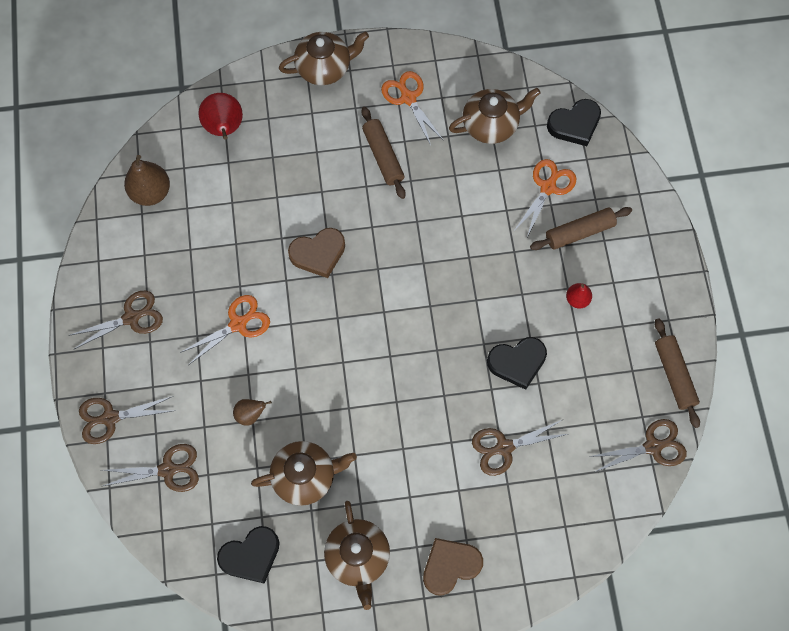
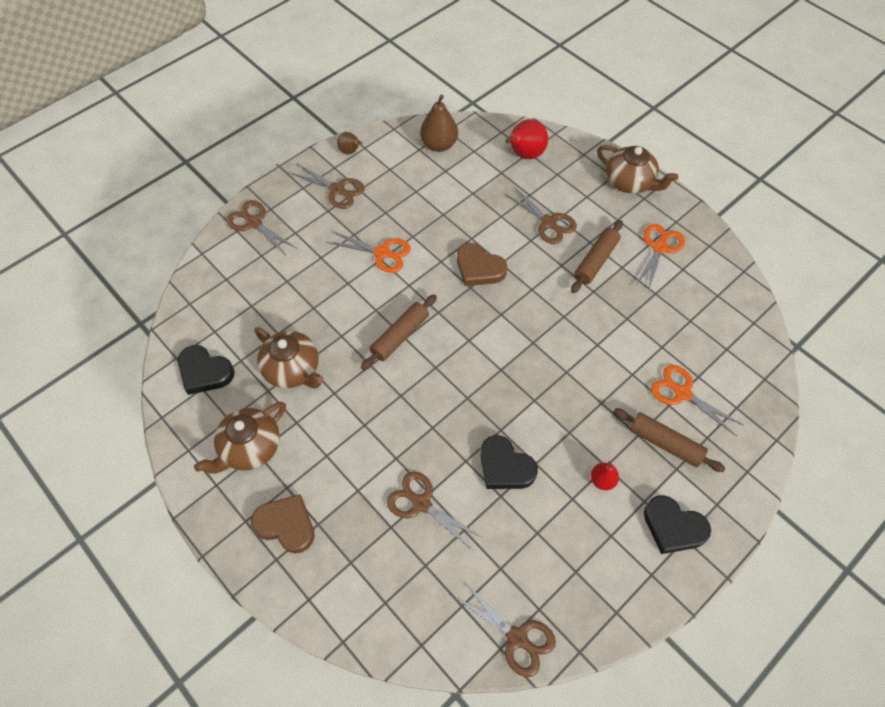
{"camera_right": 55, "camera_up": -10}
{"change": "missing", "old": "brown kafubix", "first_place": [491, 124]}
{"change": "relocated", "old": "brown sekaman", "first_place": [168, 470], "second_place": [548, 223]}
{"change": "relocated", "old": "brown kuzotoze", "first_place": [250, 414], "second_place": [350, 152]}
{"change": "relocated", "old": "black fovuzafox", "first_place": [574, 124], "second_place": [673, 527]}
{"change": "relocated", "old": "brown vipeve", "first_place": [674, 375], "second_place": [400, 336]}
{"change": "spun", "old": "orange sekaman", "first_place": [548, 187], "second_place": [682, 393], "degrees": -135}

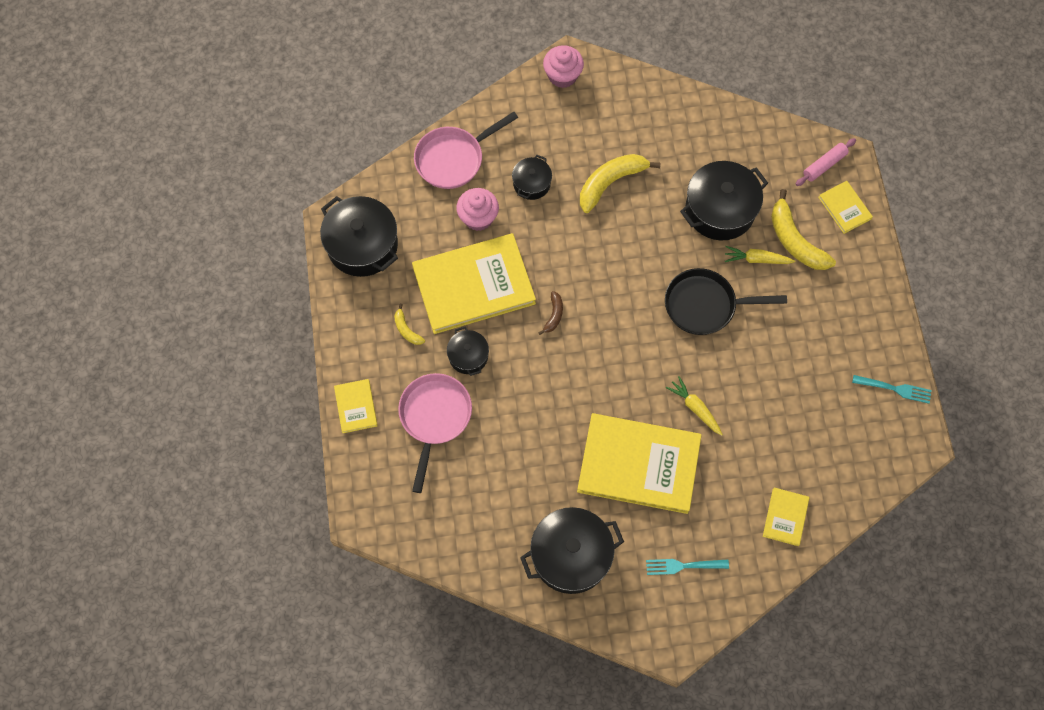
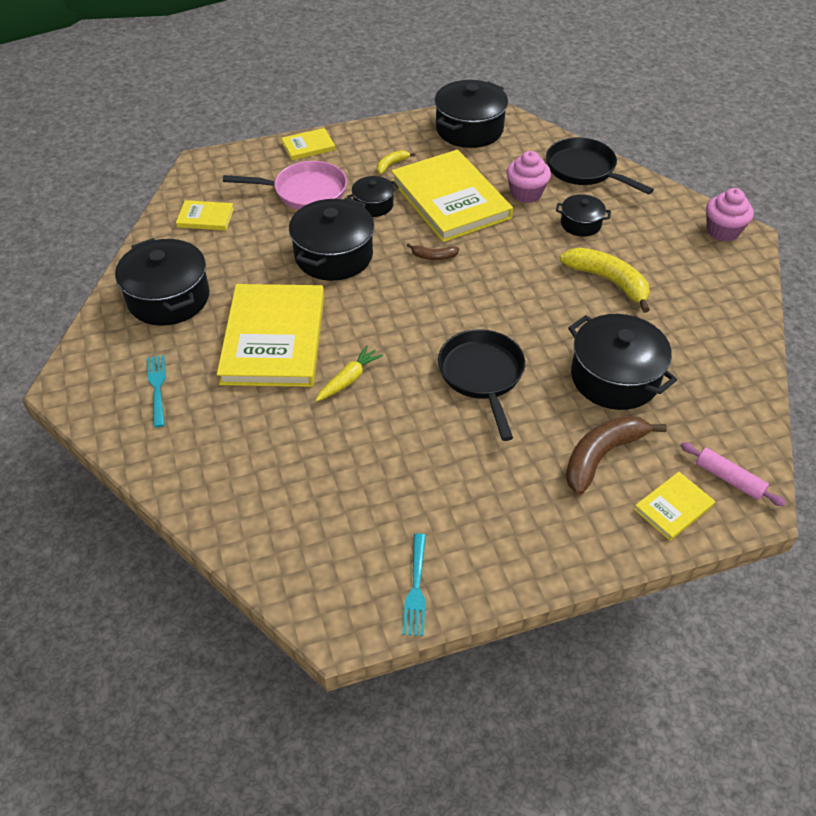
{"camera_right": 80, "camera_up": -20}
{"change": "missing", "old": "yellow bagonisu", "first_place": [756, 259]}
{"change": "appeared", "new": "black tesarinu", "second_place": [334, 255]}
{"change": "relocated", "old": "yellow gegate", "first_place": [785, 517], "second_place": [205, 217]}
{"change": "colour", "old": "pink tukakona", "new": "black tukakona", "first_place": [453, 159], "second_place": [584, 170]}
{"change": "colour", "old": "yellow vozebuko", "new": "brown vozebuko", "first_place": [795, 240], "second_place": [602, 456]}

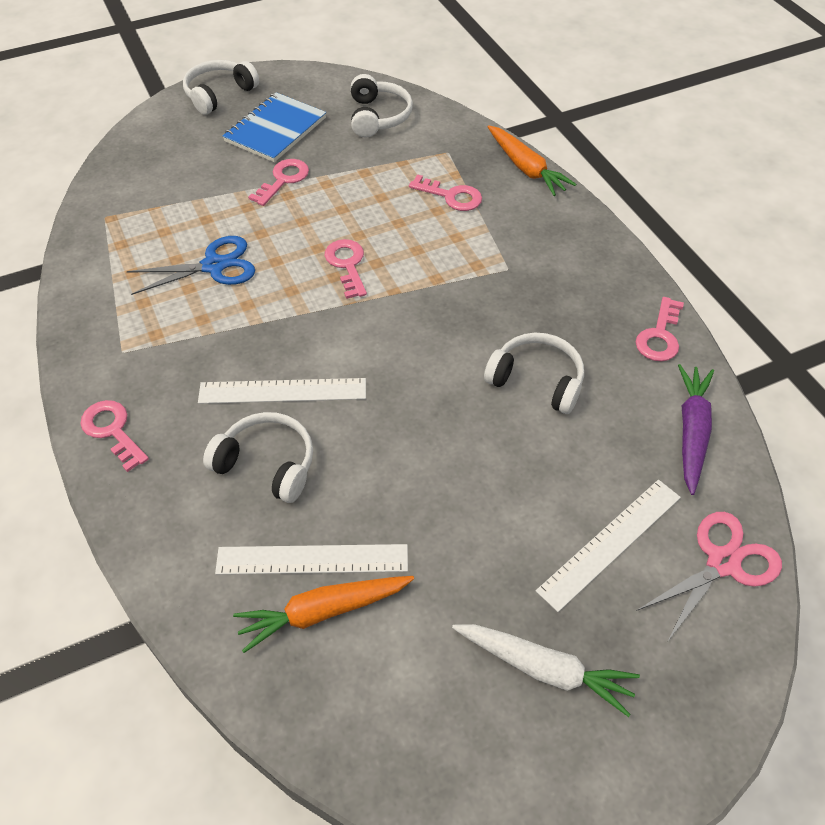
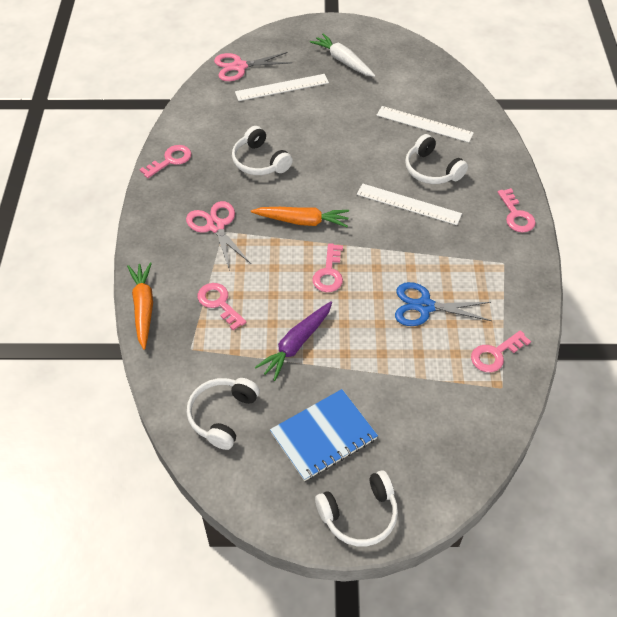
{"camera_right": -155, "camera_up": 0}
{"change": "appeared", "new": "pink sekaman", "second_place": [216, 226]}
{"change": "relocated", "old": "orange bagonisu", "first_place": [322, 612], "second_place": [302, 221]}
{"change": "relocated", "old": "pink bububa", "first_place": [283, 180], "second_place": [495, 354]}
{"change": "relocated", "old": "purple bagonisu", "first_place": [691, 431], "second_place": [296, 344]}

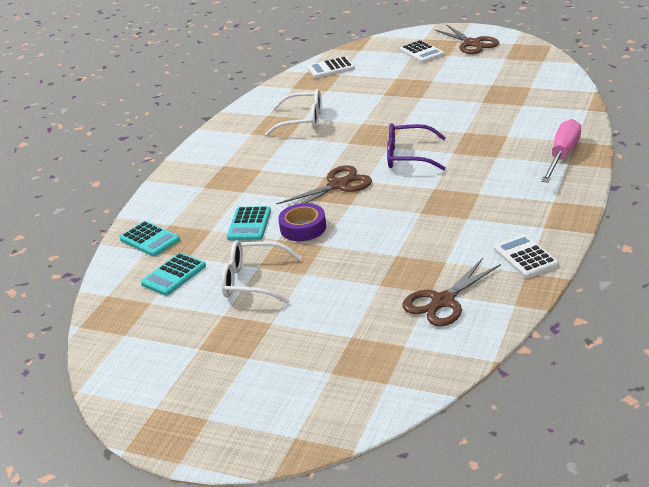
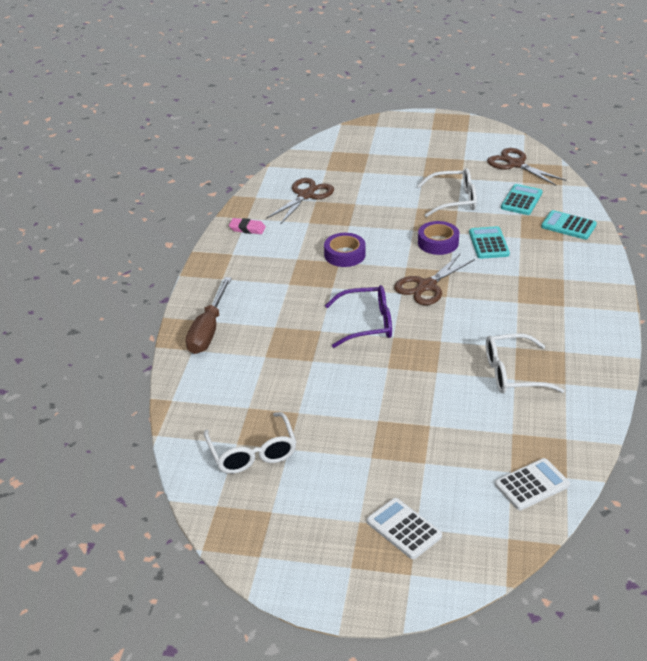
{"camera_right": 165, "camera_up": 5}
{"change": "appeared", "new": "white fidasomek", "second_place": [252, 453]}
{"change": "appeared", "new": "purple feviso", "second_place": [344, 255]}
{"change": "relocated", "old": "brown sekaman", "first_place": [472, 43], "second_place": [515, 164]}
{"change": "exchanged", "old": "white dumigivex", "new": "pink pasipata", "first_place": [525, 257], "second_place": [247, 229]}
{"change": "colour", "old": "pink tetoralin", "new": "brown tetoralin", "first_place": [562, 155], "second_place": [208, 330]}

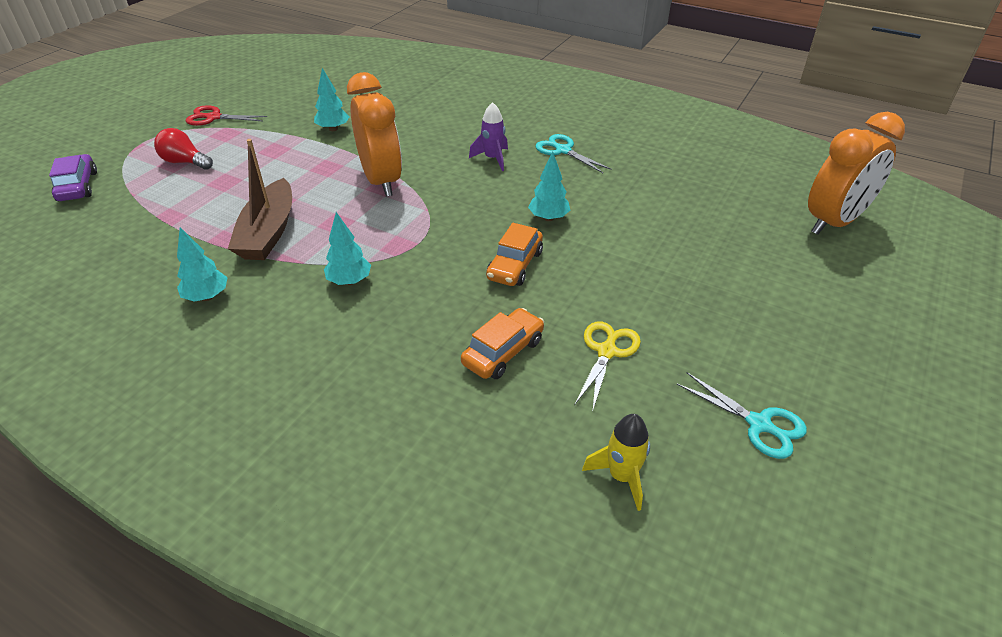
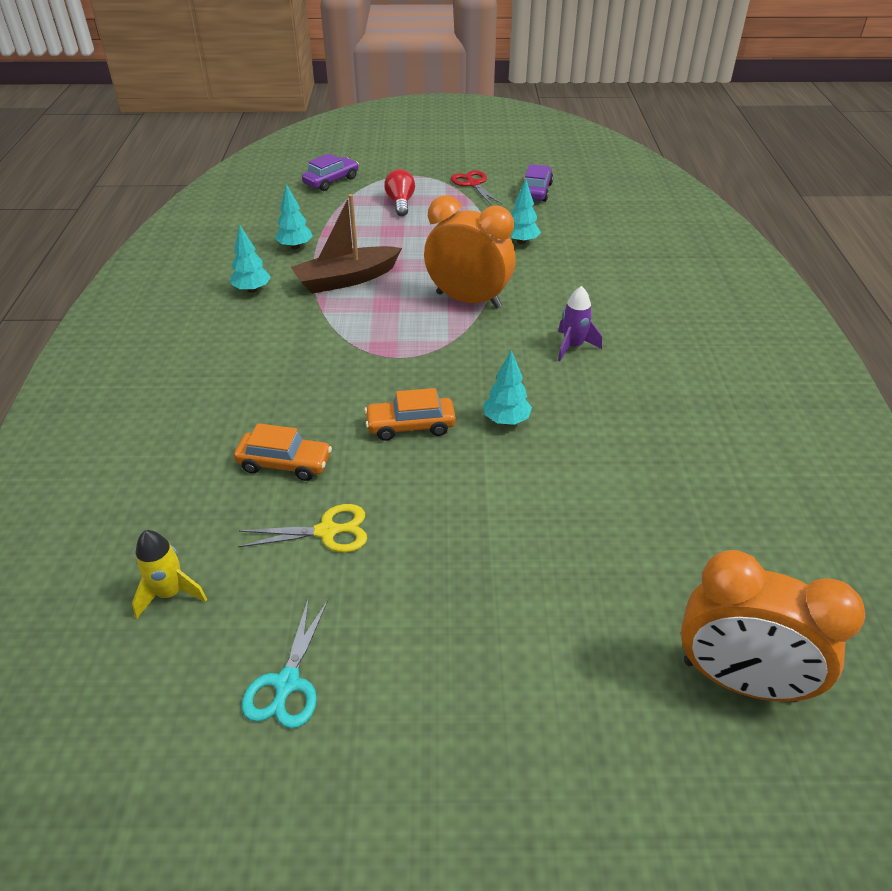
{"camera_right": 60, "camera_up": 0}
{"change": "missing", "old": "turquoise sekaman", "first_place": [563, 150]}
{"change": "appeared", "new": "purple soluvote", "second_place": [536, 191]}
{"change": "relocated", "old": "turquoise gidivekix", "first_place": [349, 281], "second_place": [295, 247]}
{"change": "spun", "old": "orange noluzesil", "first_place": [381, 181], "second_place": [468, 300], "degrees": -105}

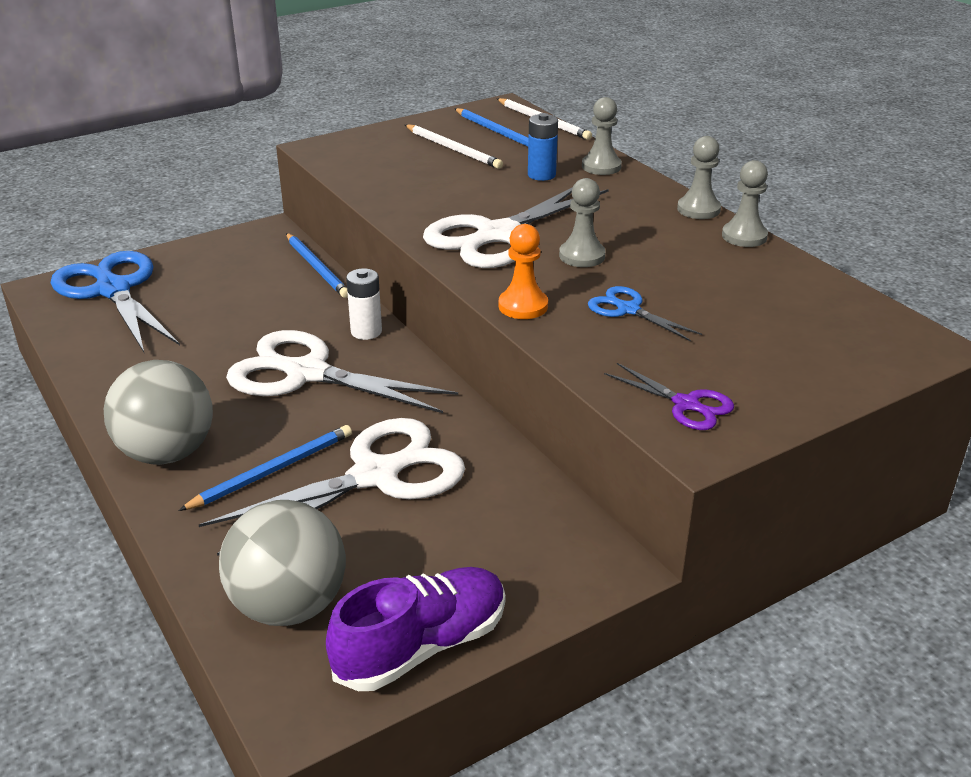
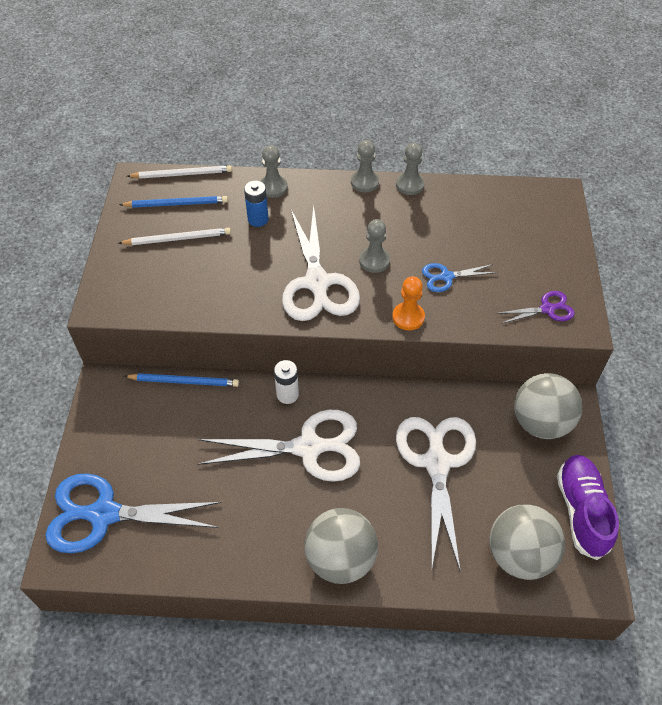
{"camera_right": -55, "camera_up": 20}
{"change": "missing", "old": "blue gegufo", "first_place": [273, 470]}
{"change": "appeared", "new": "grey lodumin", "second_place": [540, 422]}
{"change": "spun", "old": "white sekaman", "first_place": [306, 373], "second_place": [309, 447], "degrees": -150}

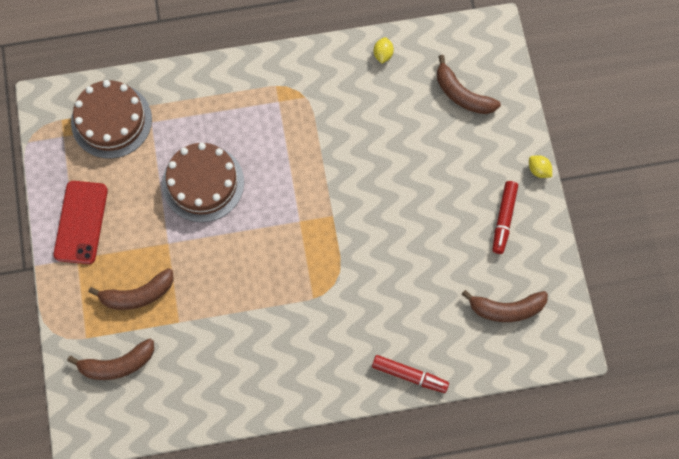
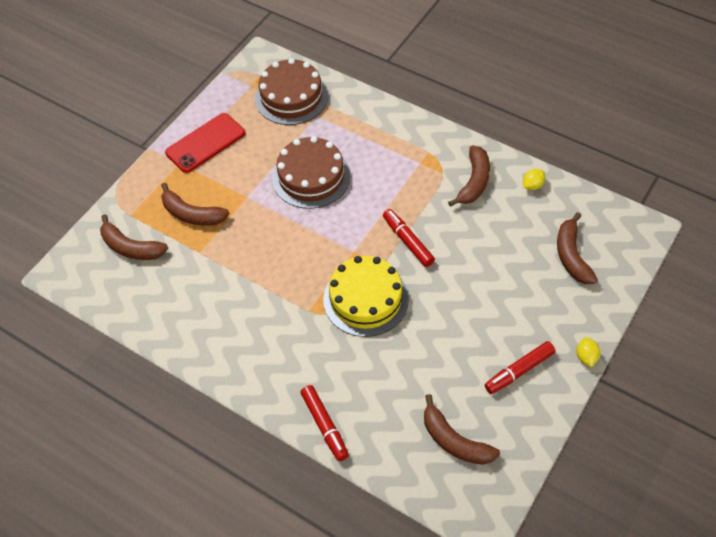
{"camera_right": 45, "camera_up": -15}
{"change": "appeared", "new": "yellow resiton", "second_place": [366, 299]}
{"change": "appeared", "new": "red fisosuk", "second_place": [408, 241]}
{"change": "appeared", "new": "brown vozebuko", "second_place": [474, 182]}

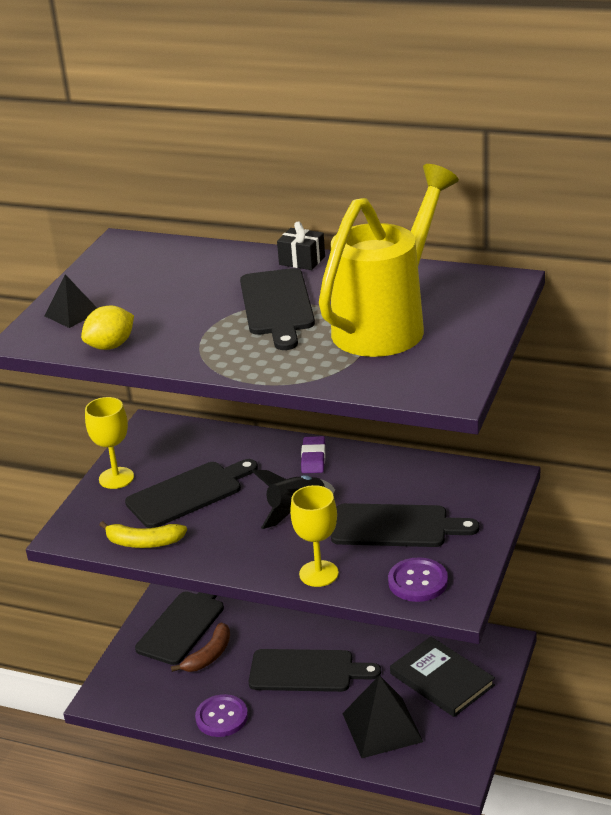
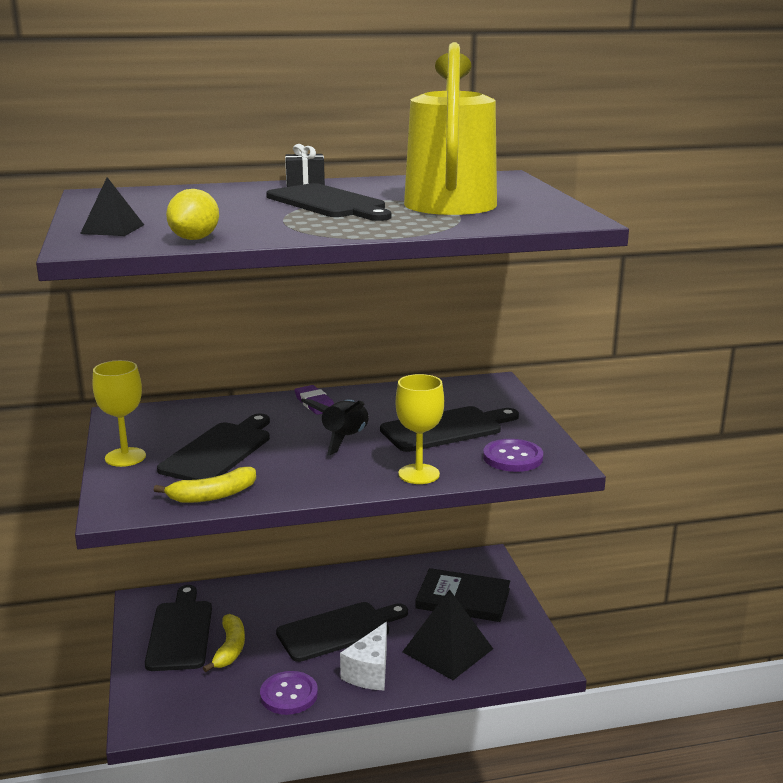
{"camera_right": -35, "camera_up": -10}
{"change": "appeared", "new": "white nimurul", "second_place": [370, 672]}
{"change": "colour", "old": "brown vozebuko", "new": "yellow vozebuko", "first_place": [208, 655], "second_place": [229, 649]}

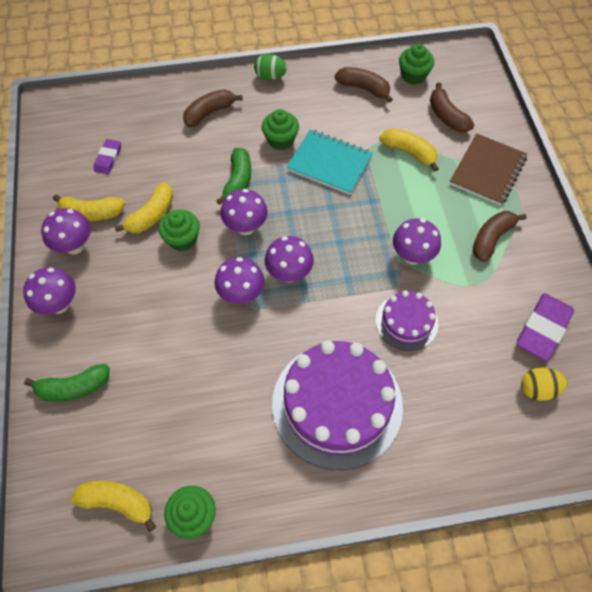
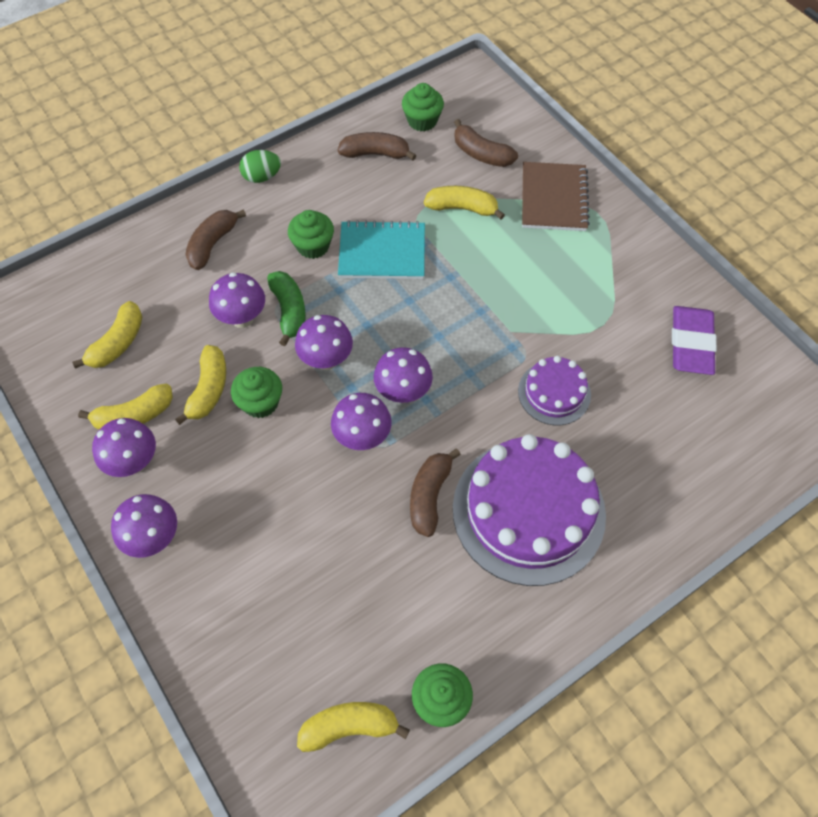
{"camera_right": -25, "camera_up": 0}
{"change": "missing", "old": "green vozebuko", "first_place": [73, 388]}
{"change": "missing", "old": "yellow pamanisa", "first_place": [538, 389]}
{"change": "relocated", "old": "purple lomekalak", "first_place": [412, 256], "second_place": [242, 318]}
{"change": "relocated", "old": "brown vozebuko", "first_place": [491, 239], "second_place": [429, 496]}
{"change": "exchanged", "old": "purple pasipata", "new": "yellow vozebuko", "first_place": [108, 158], "second_place": [118, 343]}

